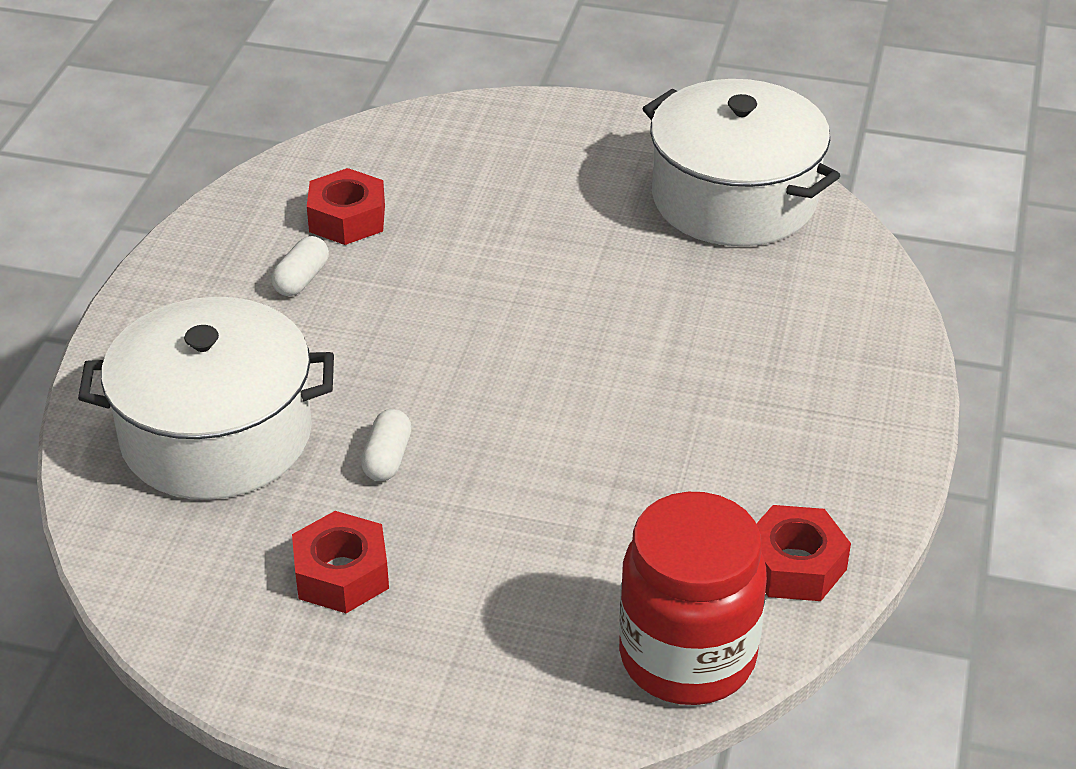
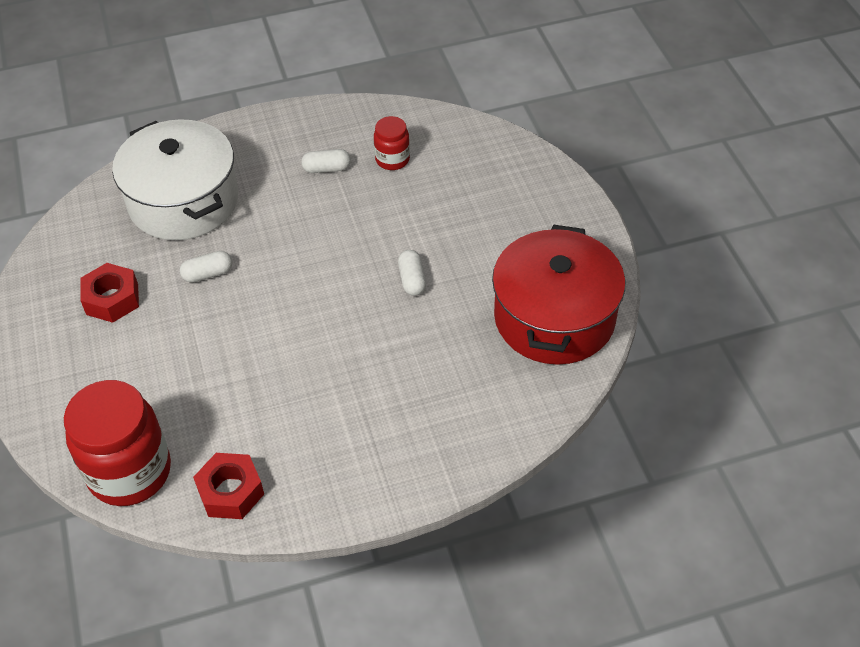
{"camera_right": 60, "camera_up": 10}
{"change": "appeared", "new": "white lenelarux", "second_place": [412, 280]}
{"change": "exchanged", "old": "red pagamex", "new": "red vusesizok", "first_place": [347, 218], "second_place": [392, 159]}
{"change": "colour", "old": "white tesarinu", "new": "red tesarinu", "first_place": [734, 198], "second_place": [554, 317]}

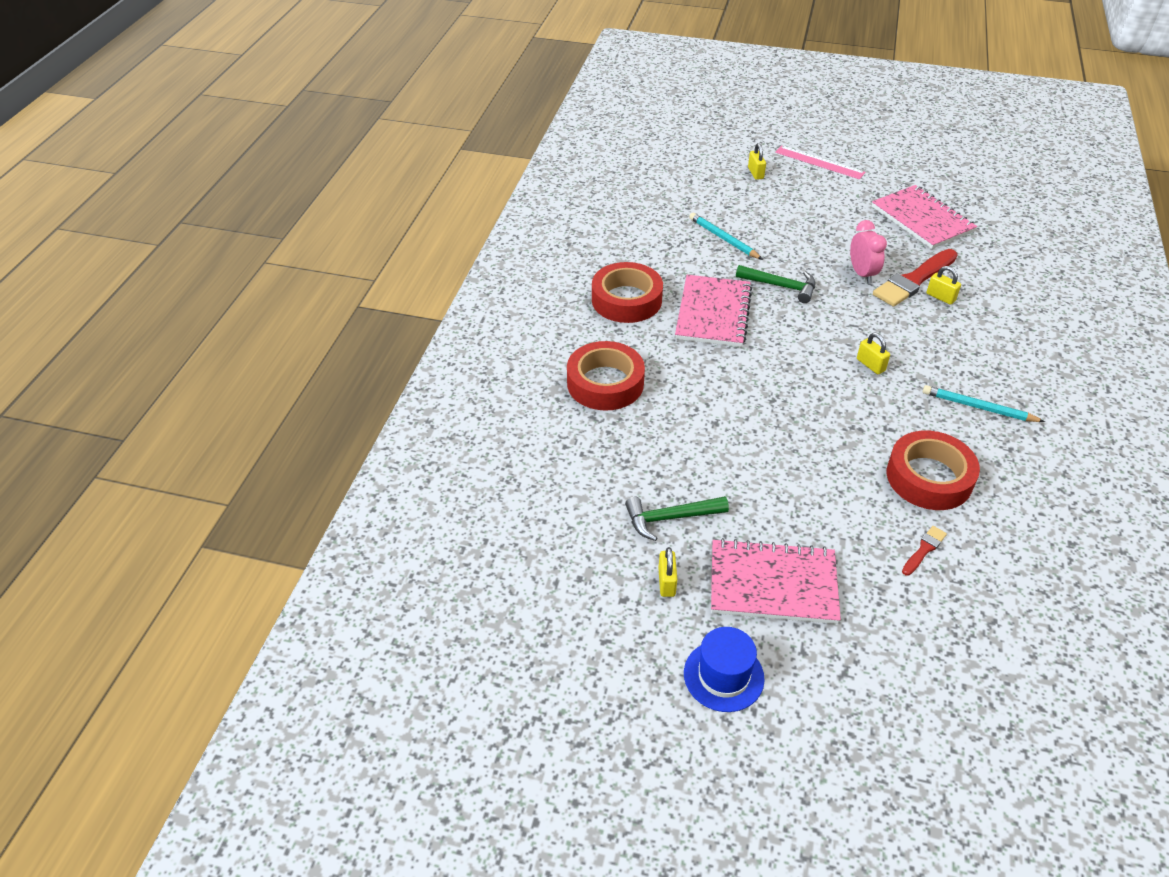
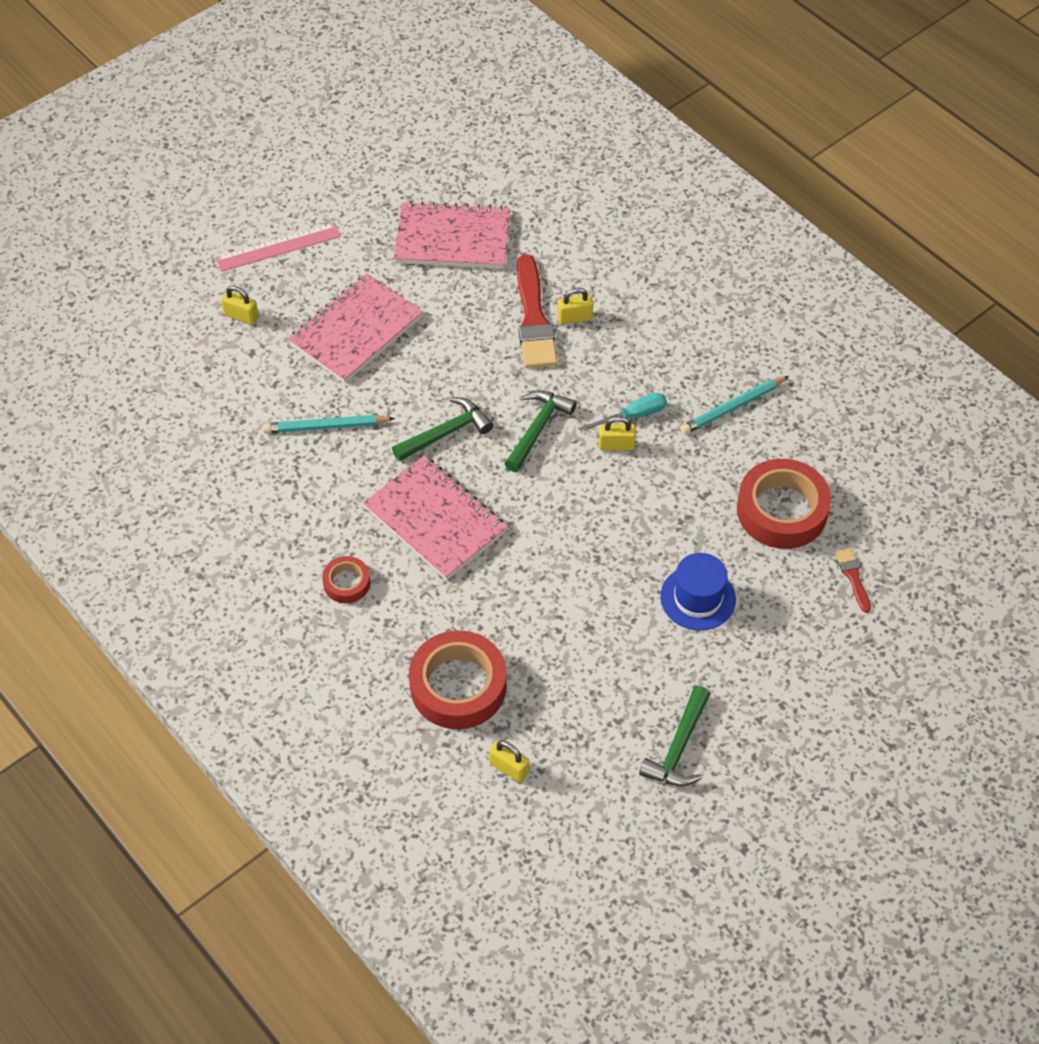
{"camera_right": -55, "camera_up": 10}
{"change": "missing", "old": "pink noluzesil", "first_place": [862, 274]}
{"change": "appeared", "new": "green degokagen", "second_place": [537, 429]}
{"change": "appeared", "new": "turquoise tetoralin", "second_place": [634, 415]}
{"change": "relocated", "old": "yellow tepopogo", "first_place": [666, 582], "second_place": [509, 768]}
{"change": "relocated", "old": "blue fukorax", "first_place": [723, 676], "second_place": [698, 598]}
{"change": "relocated", "old": "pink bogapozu", "first_place": [773, 584], "second_place": [356, 331]}
{"change": "size", "old": "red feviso", "first_place": [626, 300], "second_place": [346, 583], "factor": 0.51}

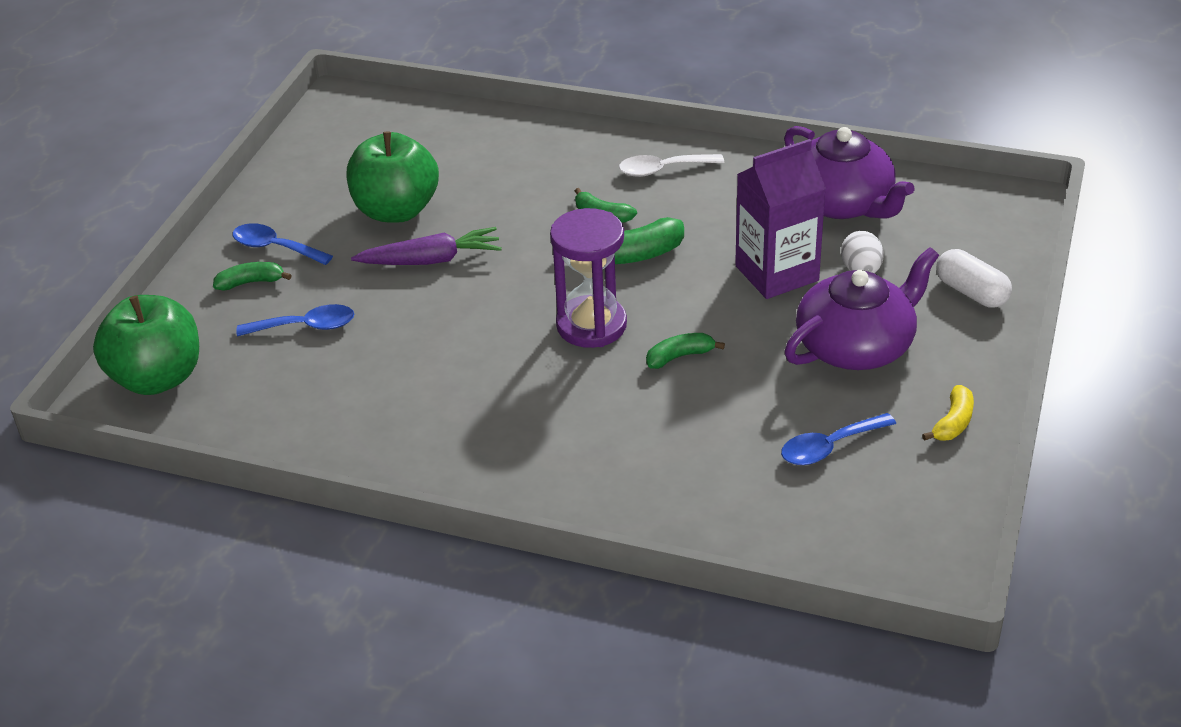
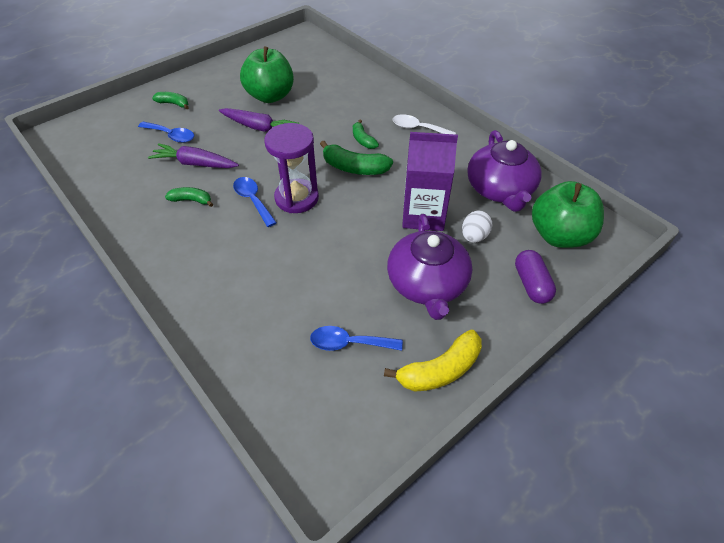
{"camera_right": 30, "camera_up": 10}
{"change": "appeared", "new": "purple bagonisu", "second_place": [195, 164]}
{"change": "relocated", "old": "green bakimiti", "first_place": [157, 378], "second_place": [559, 235]}
{"change": "relocated", "old": "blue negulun", "first_place": [275, 247], "second_place": [253, 200]}
{"change": "relocated", "old": "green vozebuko", "first_place": [680, 357], "second_place": [191, 200]}
{"change": "colour", "old": "white lenelarux", "new": "purple lenelarux", "first_place": [971, 292], "second_place": [531, 284]}
{"change": "spun", "old": "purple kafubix", "first_place": [856, 346], "second_place": [427, 284], "degrees": 90}
{"change": "size", "old": "yellow vozebuko", "first_place": [953, 422], "second_place": [440, 370], "factor": 1.66}

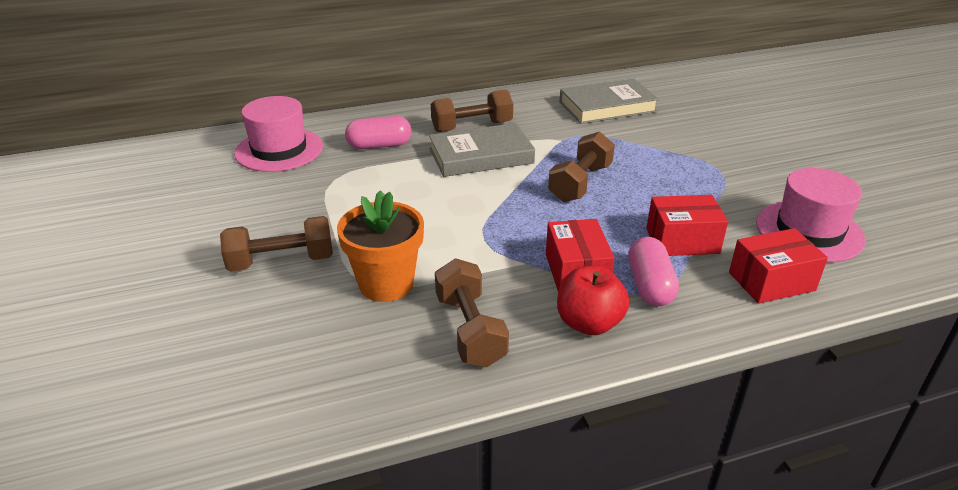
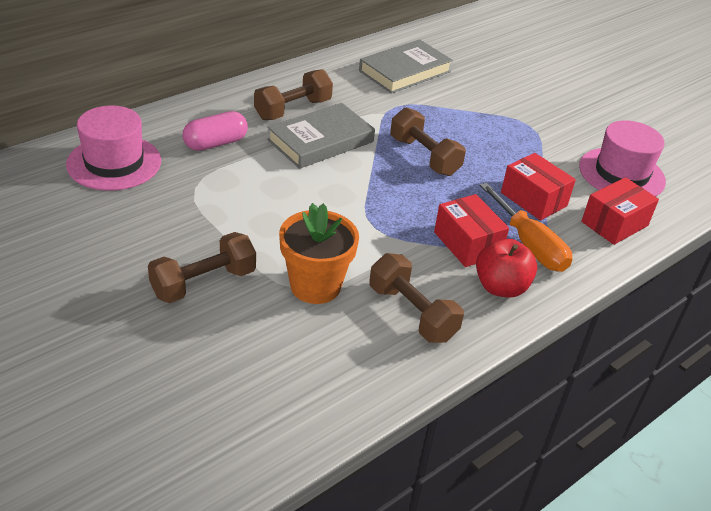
{"camera_right": -25, "camera_up": 5}
{"change": "exchanged", "old": "pink lenelarux", "new": "orange tetoralin", "first_place": [650, 286], "second_place": [529, 245]}
{"change": "spun", "old": "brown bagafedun", "first_place": [580, 183], "second_place": [424, 156], "degrees": -45}
{"change": "spun", "old": "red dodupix", "first_place": [682, 241], "second_place": [533, 199], "degrees": 75}

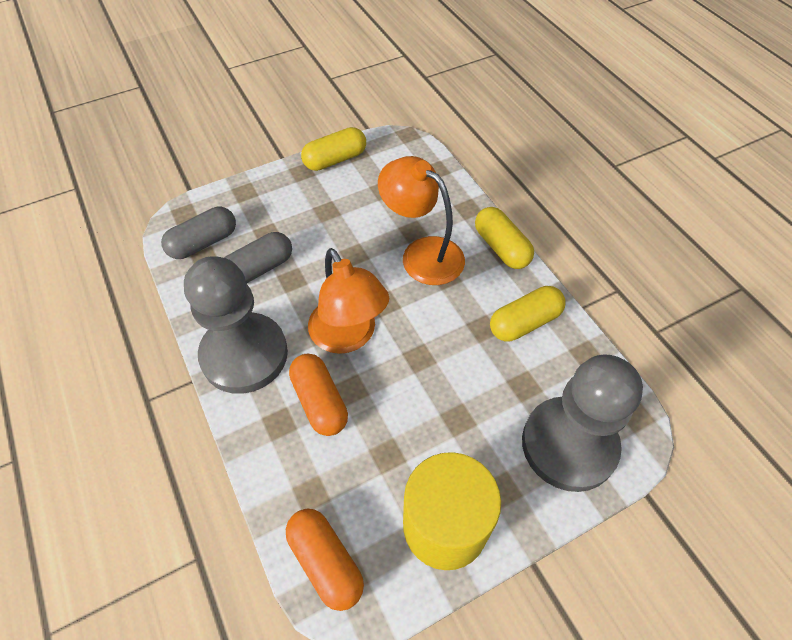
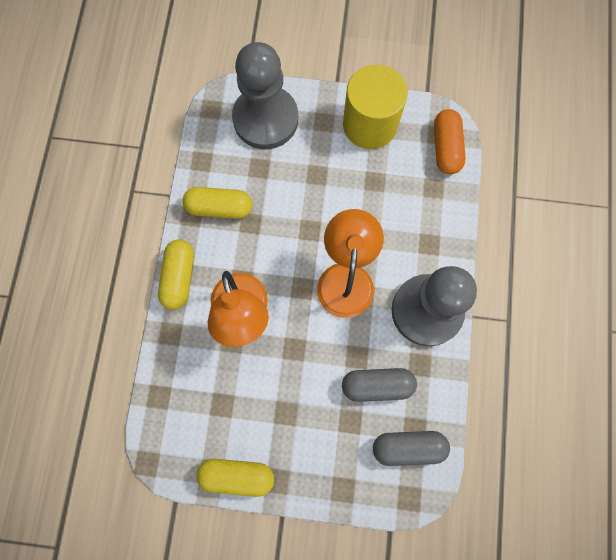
{"camera_right": -145, "camera_up": 20}
{"change": "missing", "old": "orange lenelarux", "first_place": [320, 401]}

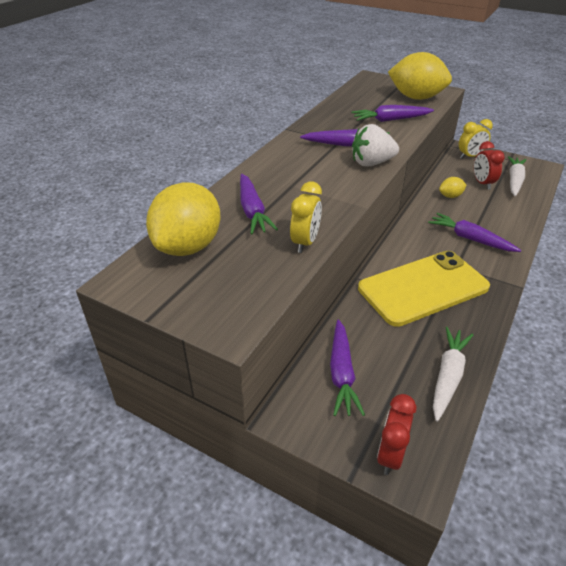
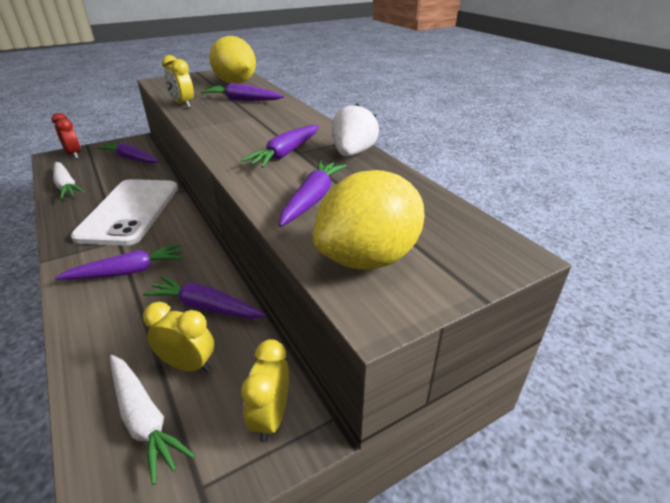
{"camera_right": 120, "camera_up": -5}
{"change": "relocated", "old": "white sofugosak", "first_place": [371, 163], "second_place": [352, 153]}
{"change": "exchanged", "old": "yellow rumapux", "new": "purple bagonisu", "first_place": [450, 196], "second_place": [205, 307]}
{"change": "colour", "old": "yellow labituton", "new": "white labituton", "first_place": [423, 288], "second_place": [130, 211]}
{"change": "colour", "old": "red noluzesil", "new": "yellow noluzesil", "first_place": [482, 183], "second_place": [188, 365]}

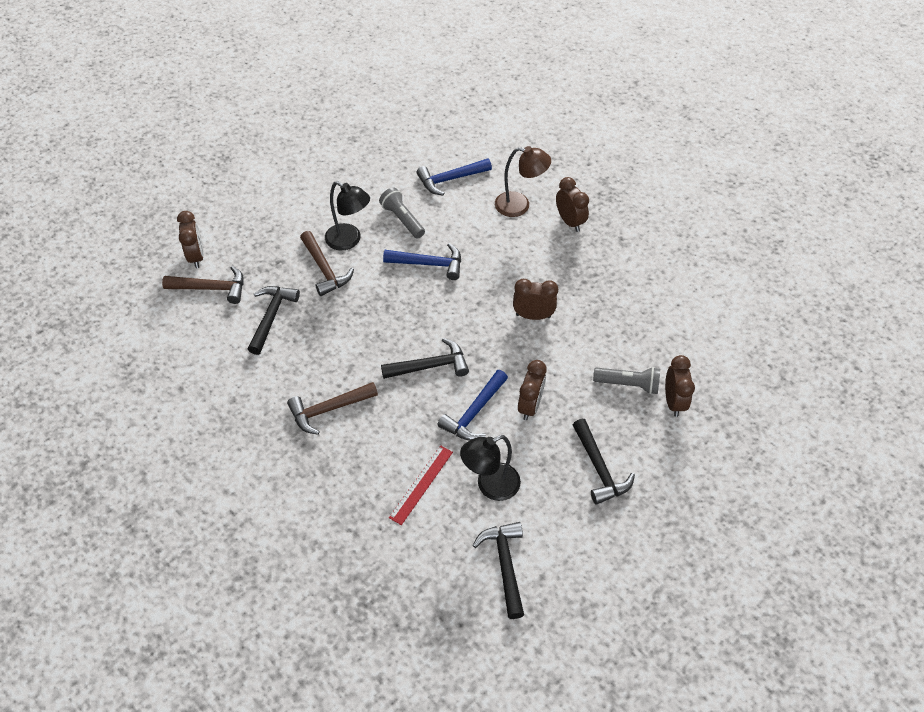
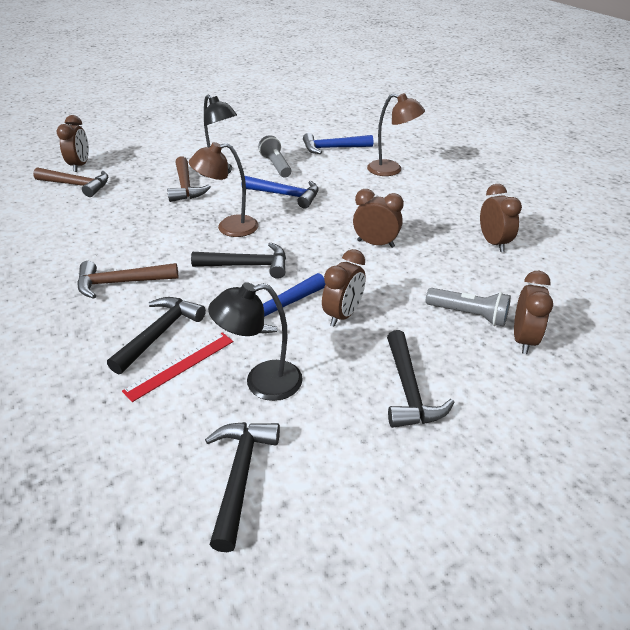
{"camera_right": 15, "camera_up": -15}
{"change": "appeared", "new": "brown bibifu", "second_place": [229, 227]}
{"change": "relocated", "old": "black degokagen", "first_place": [271, 317], "second_place": [159, 333]}
{"change": "relocated", "old": "brown noluzesil", "first_place": [569, 221], "second_place": [493, 243]}

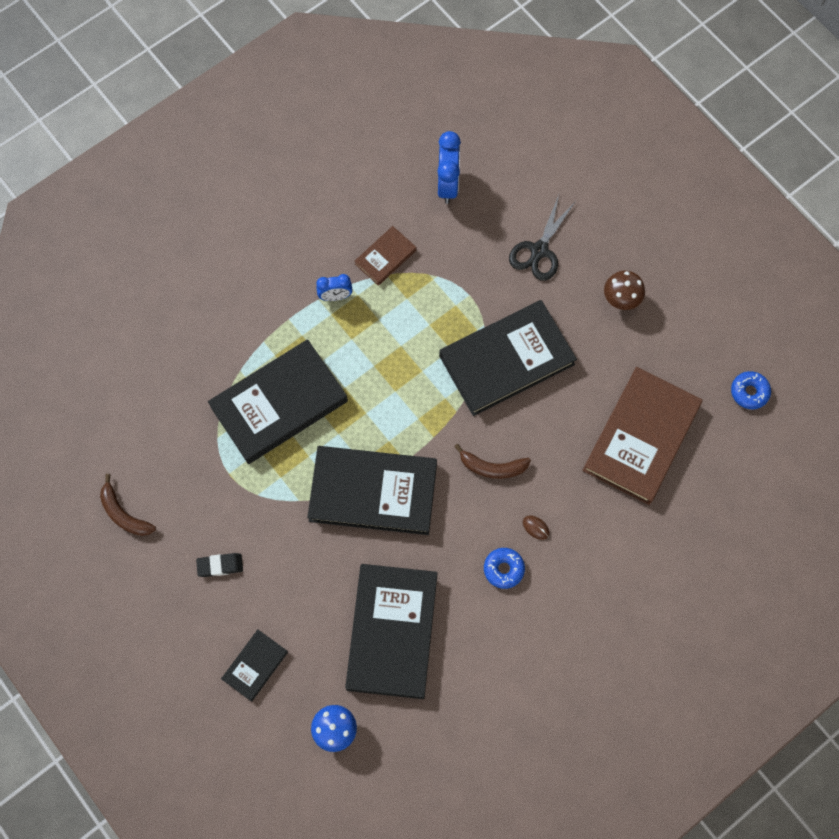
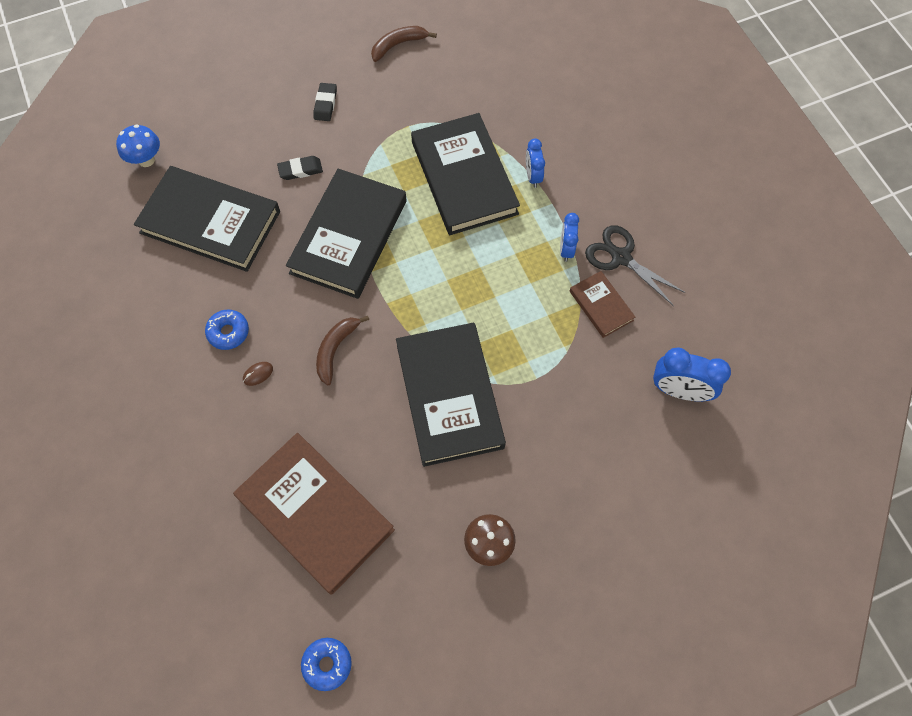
{"camera_right": 105, "camera_up": -5}
{"change": "missing", "old": "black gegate", "first_place": [255, 665]}
{"change": "appeared", "new": "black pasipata", "second_place": [300, 170]}
{"change": "appeared", "new": "blue noluzesil", "second_place": [533, 176]}
{"change": "relocated", "old": "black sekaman", "first_place": [539, 251], "second_place": [620, 257]}

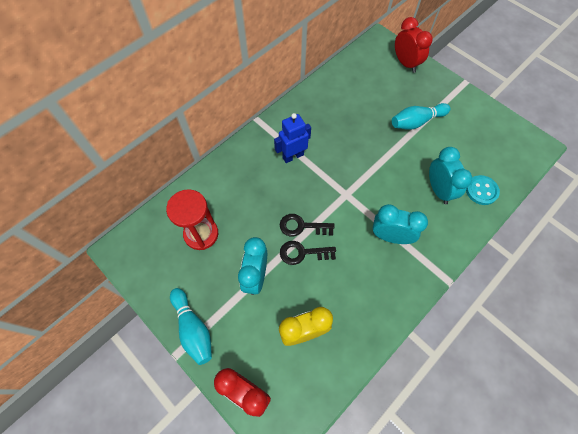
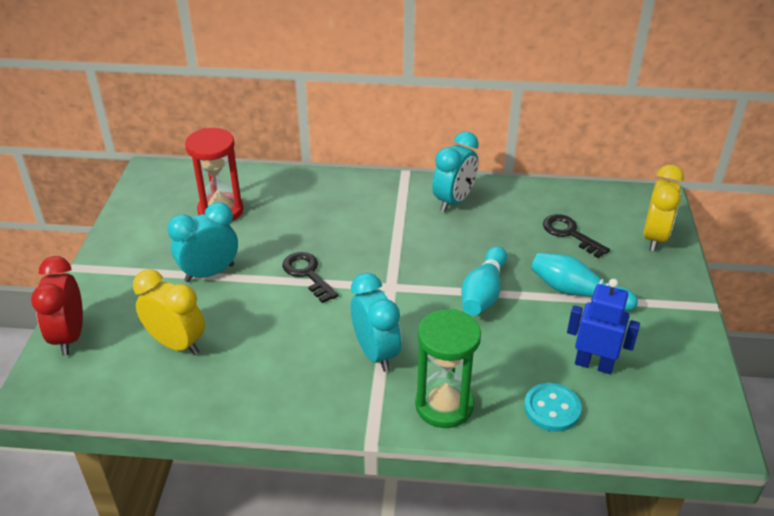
{"camera_right": 50, "camera_up": -25}
{"change": "appeared", "new": "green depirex", "second_place": [444, 405]}
{"change": "relocated", "old": "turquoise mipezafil", "first_place": [193, 329], "second_place": [483, 293]}
{"change": "relocated", "old": "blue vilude", "first_place": [293, 156], "second_place": [594, 364]}
{"change": "relocated", "old": "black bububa", "first_place": [303, 253], "second_place": [570, 234]}
{"change": "relocated", "old": "turquoise noluzesil", "first_place": [438, 190], "second_place": [454, 201]}
{"change": "colour", "old": "red noluzesil", "new": "yellow noluzesil", "first_place": [405, 63], "second_place": [654, 238]}

